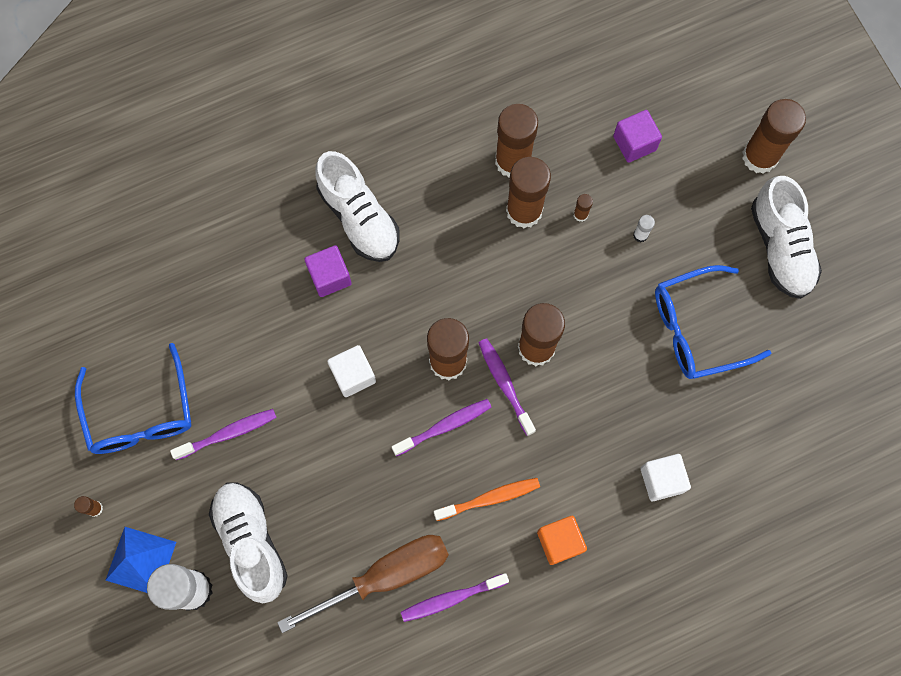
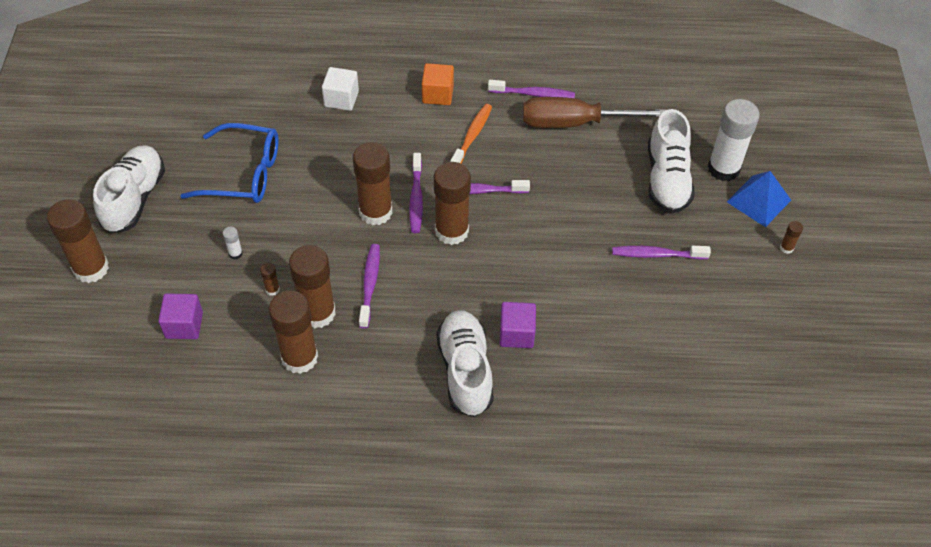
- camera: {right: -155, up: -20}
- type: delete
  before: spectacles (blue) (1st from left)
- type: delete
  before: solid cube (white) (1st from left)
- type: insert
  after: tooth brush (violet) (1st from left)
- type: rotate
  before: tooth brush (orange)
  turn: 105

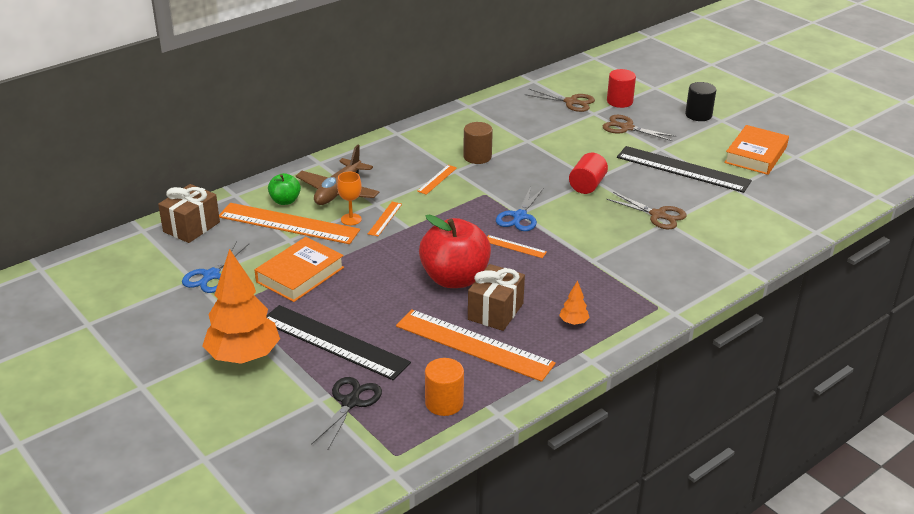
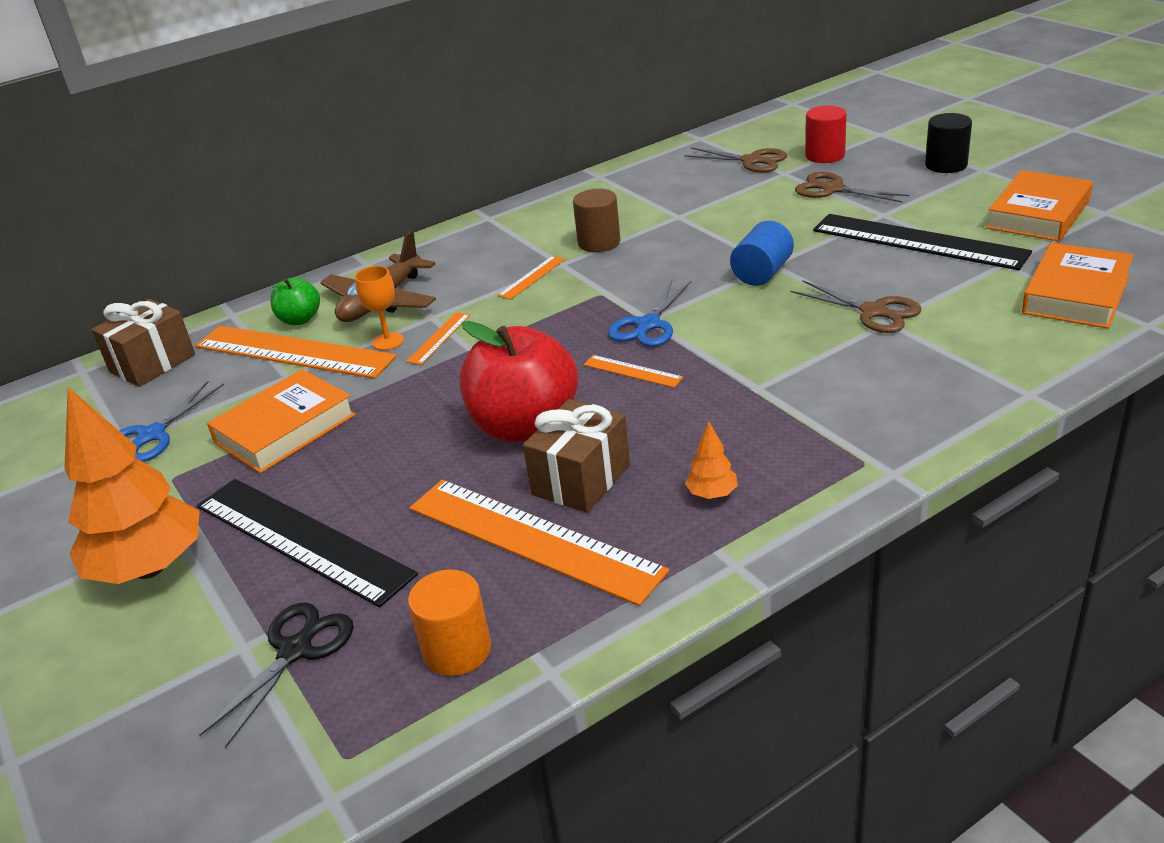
- camera: {right: 10, up: 0}
- type: insert
  after: hardback (orange) (3rd from left)
- type: recolor
  before: solid cylinder (crimson) (1st from left)
  after: solid cylinder (blue)

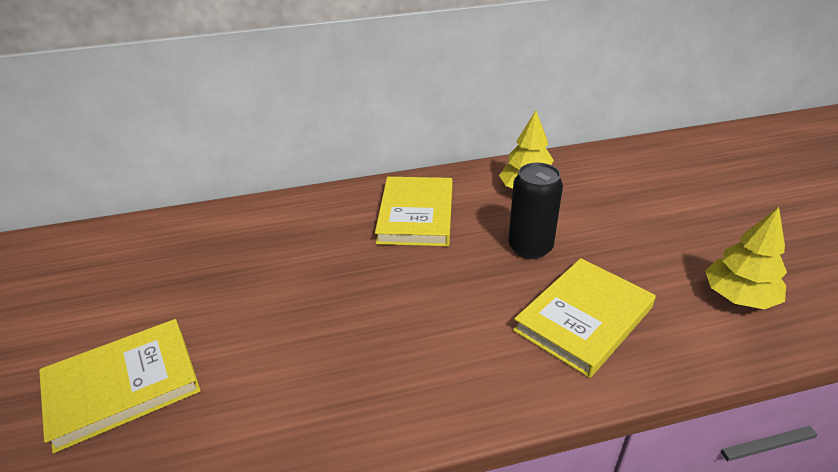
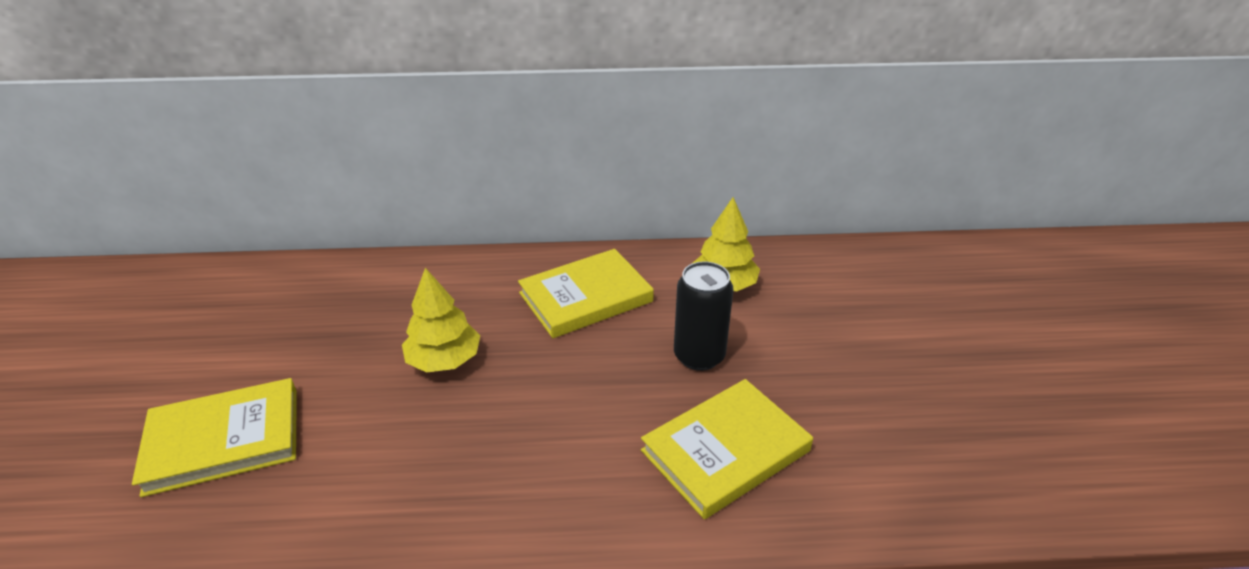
- camera: {right: 10, up: 0}
- type: move
  before: toy tree (golden) (2nd from left in the first image)
  after: toy tree (golden) (1st from left)
- type: rotate
  before: hardback (golden) (2nd from left)
  turn: 45

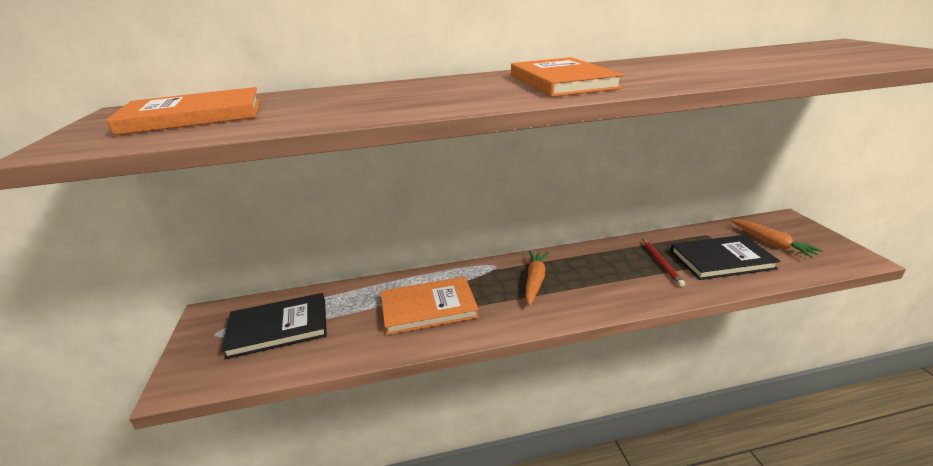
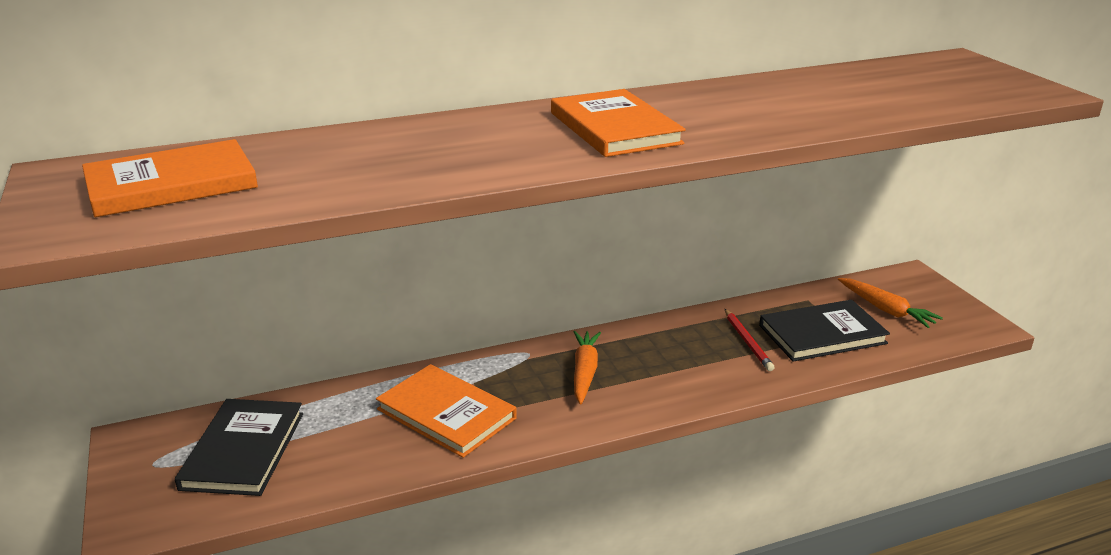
- camera: {right: -10, up: 0}
- type: rotate
  before: hardback (jet-black) (1st from left)
  turn: -60
- type: rotate
  before: hardback (orange) (2nd from left)
  turn: 60

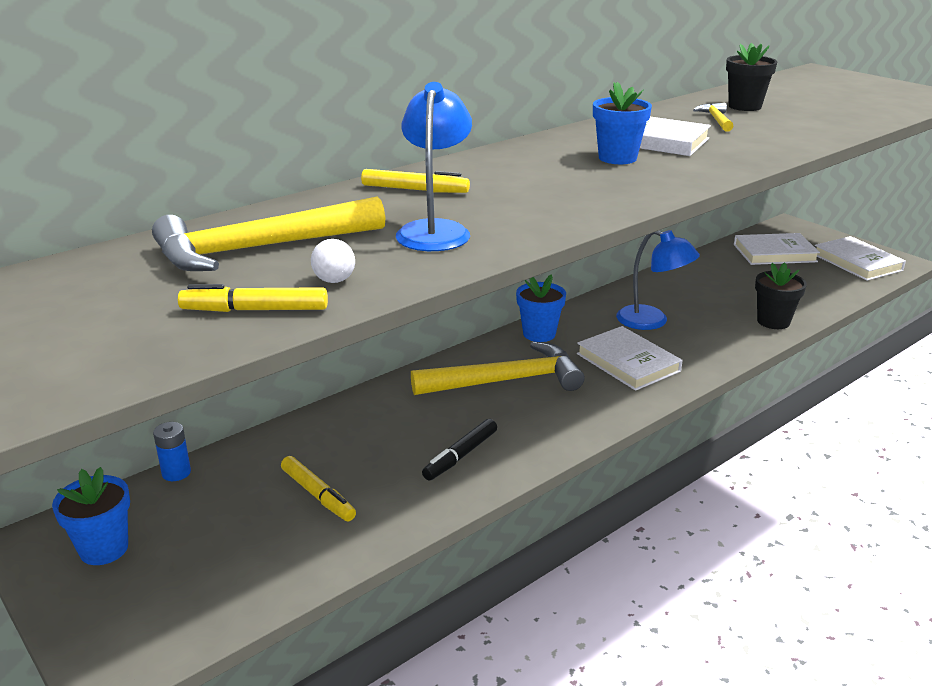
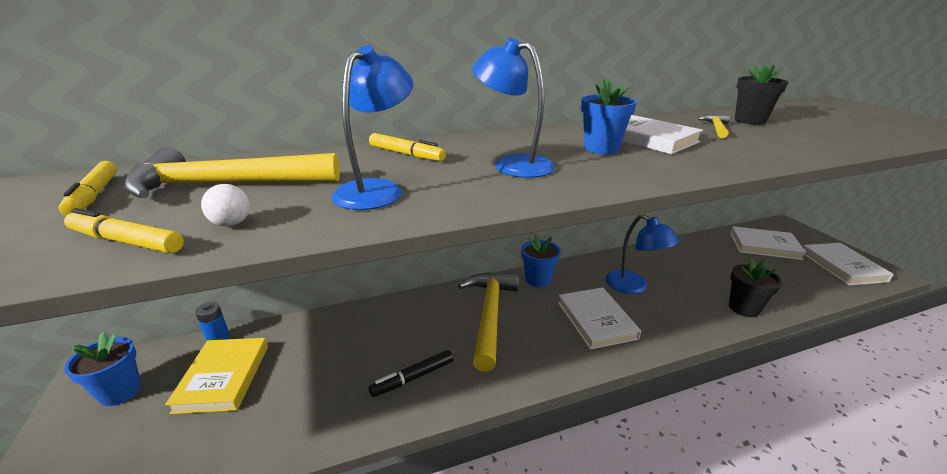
- camera: {right: 20, up: 0}
- type: insert
  after: hardback (golden)
- type: insert
  after: reading lamp (blue) (2nd from left)
- type: move
  before: marker (golden) (2nd from left in the first image)
  after: marker (golden) (1st from left)
- type: rotate
  before: claw hammer (golden) (2nd from left)
  turn: -90

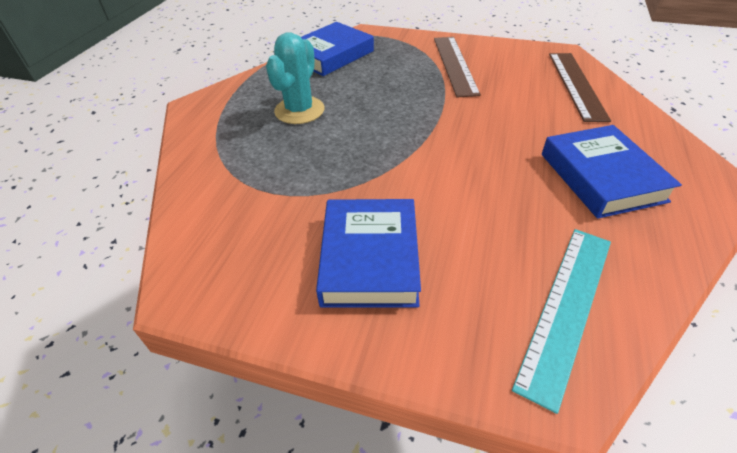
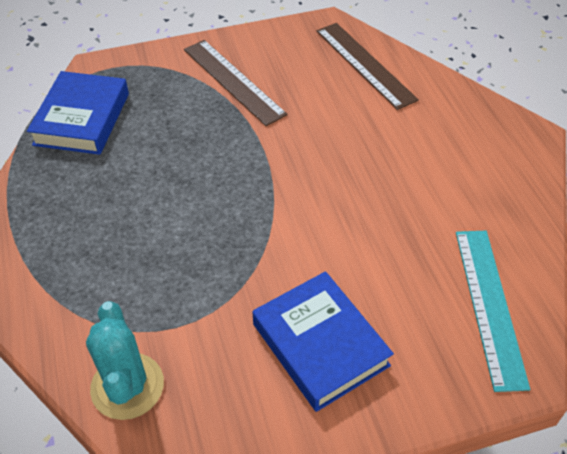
- camera: {right: -35, up: 5}
- type: delete
  before: hardback (blue) (3rd from left)
- type: move
  before: prickly plant (teal)

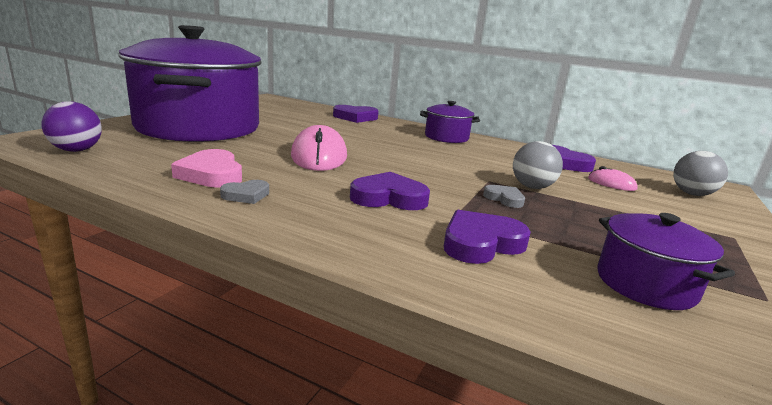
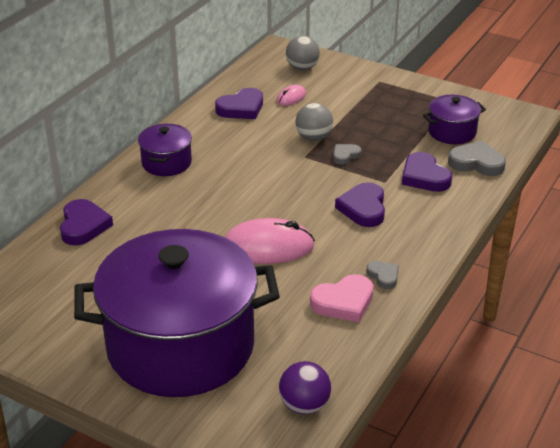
- camera: {right: -85, up: 15}
- type: insert
  after: heart (gray) (3rd from left)

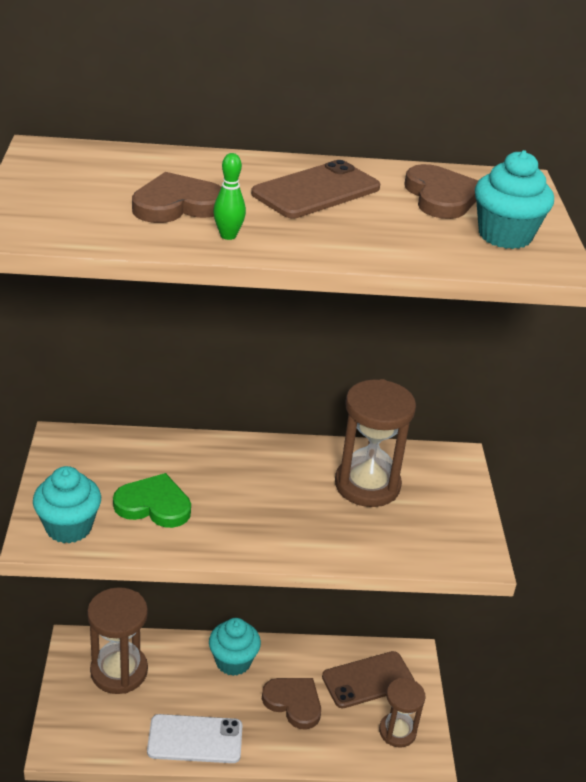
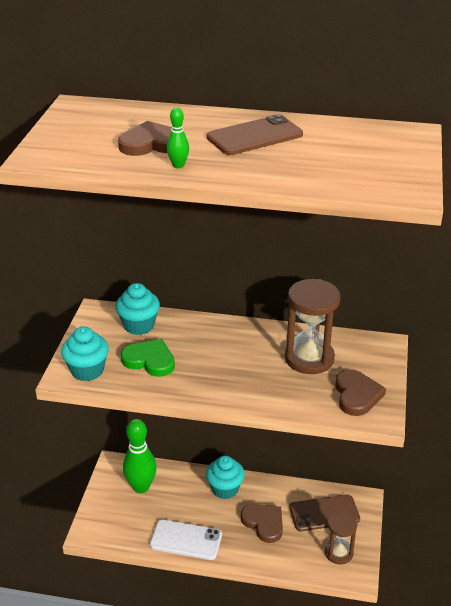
- camera: {right: 15, up: 0}
- type: move
  before: heart (russet) (3rd from left)
- type: move
  before: muffin (teal) (3rd from left in the first image)
  after: muffin (teal) (2nd from left)
- type: replace
  before: hourglass (russet) (1st from left)
  after: tenpin (green) (1st from left)

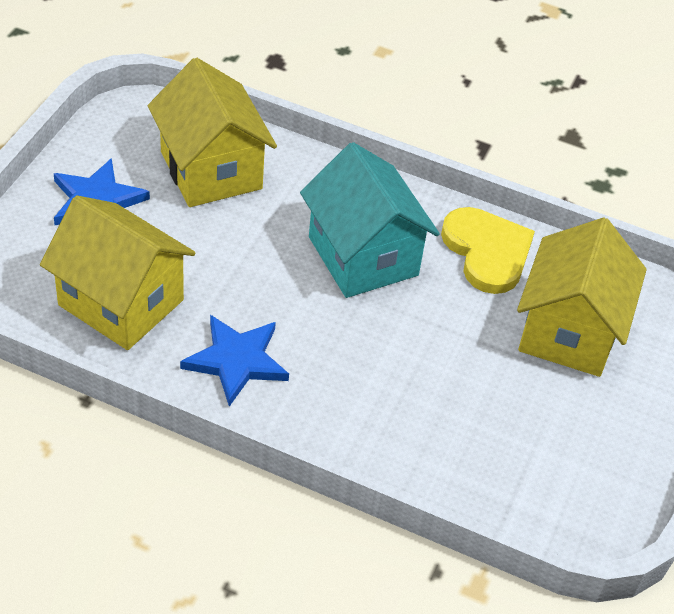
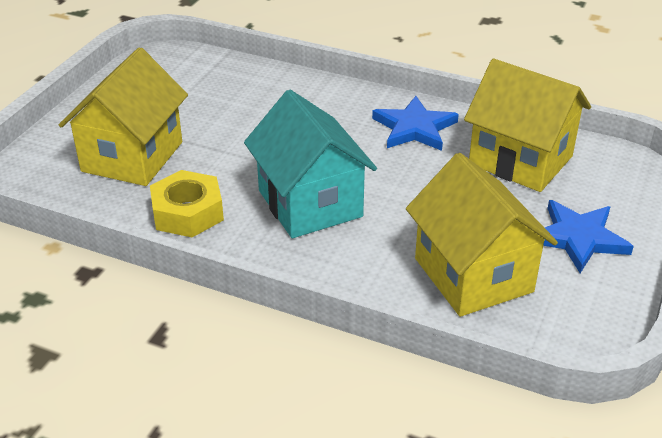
- camera: {right: -175, up: -10}
- type: replace
  before: heart (golden)
  after: hex nut (golden)

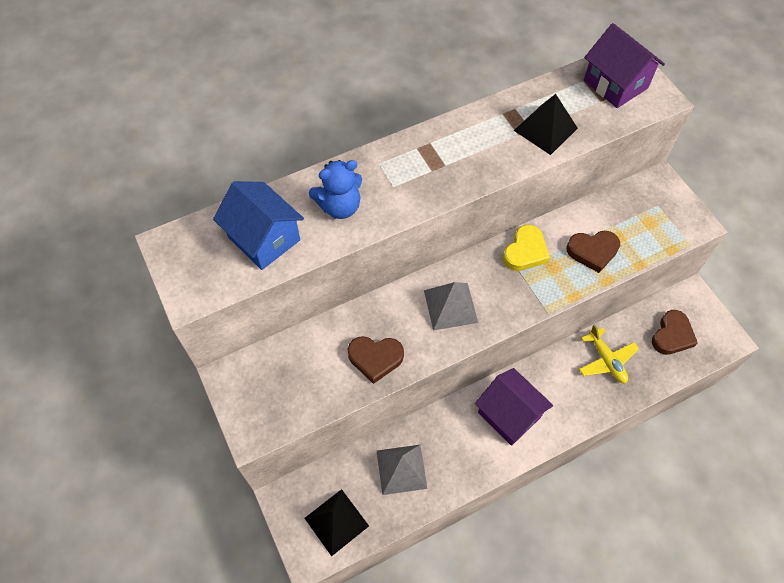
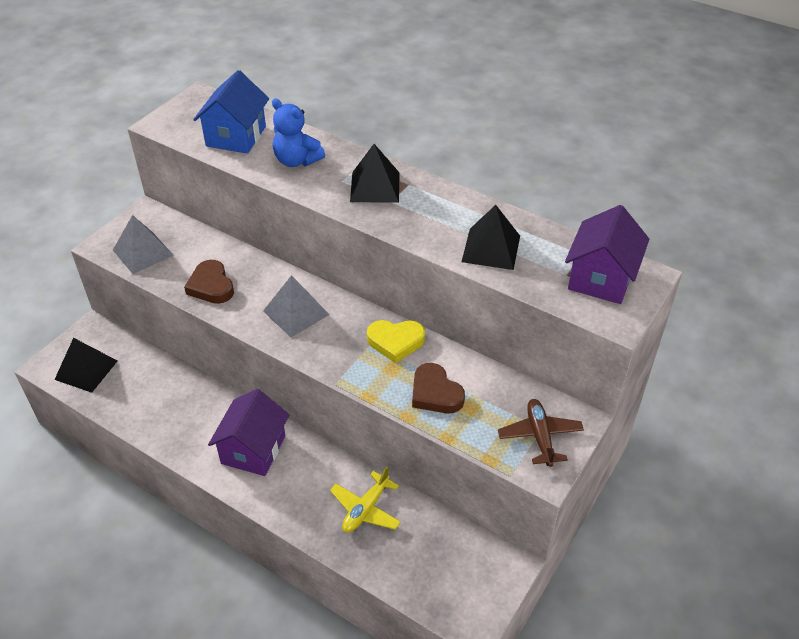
- camera: {right: 60, up: -15}
- type: delete
  before: heart (russet) (3rd from left)
- type: insert
  after: solid pyramid (jet-black) (2nd from left)
- type: insert
  after: plane (russet)
- type: move
  before: solid pyramid (gray) (1st from left)

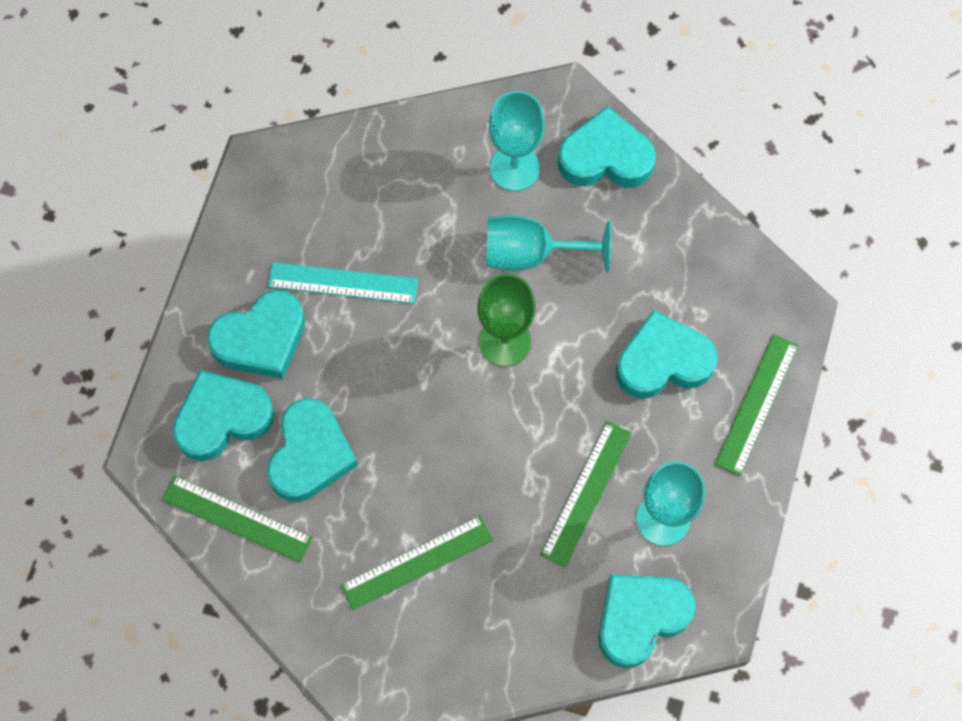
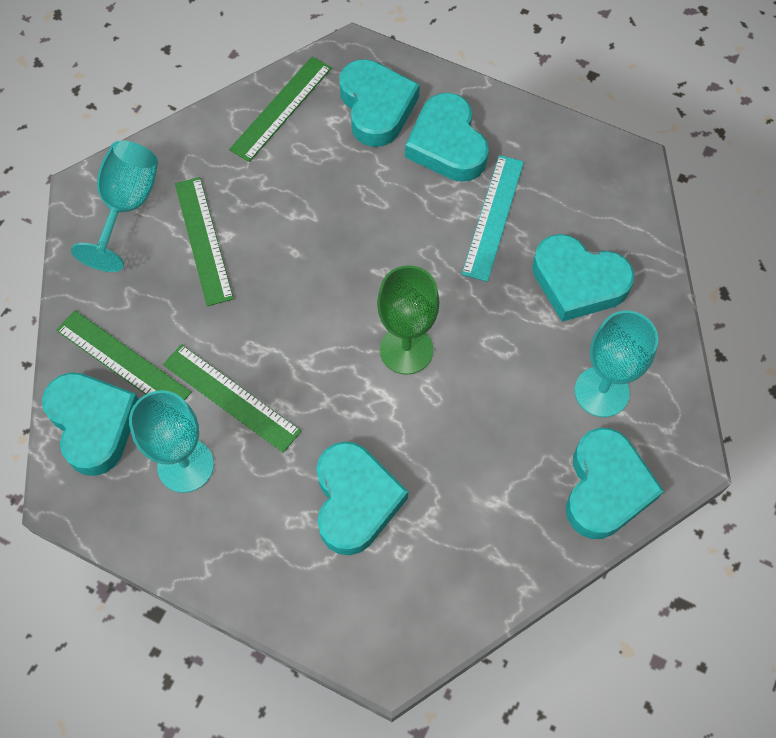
- camera: {right: 100, up: -5}
- type: move
  before: heart (teal) (3rd from left in the first image)
  after: heart (teal) (5th from left)
- type: move
  before: chalice (teal) (2nd from left in the first image)
  after: chalice (teal) (1st from left)
- type: move
  before: measuring stick (green) (4th from left in the first image)
  after: measuring stick (green) (1st from left)

